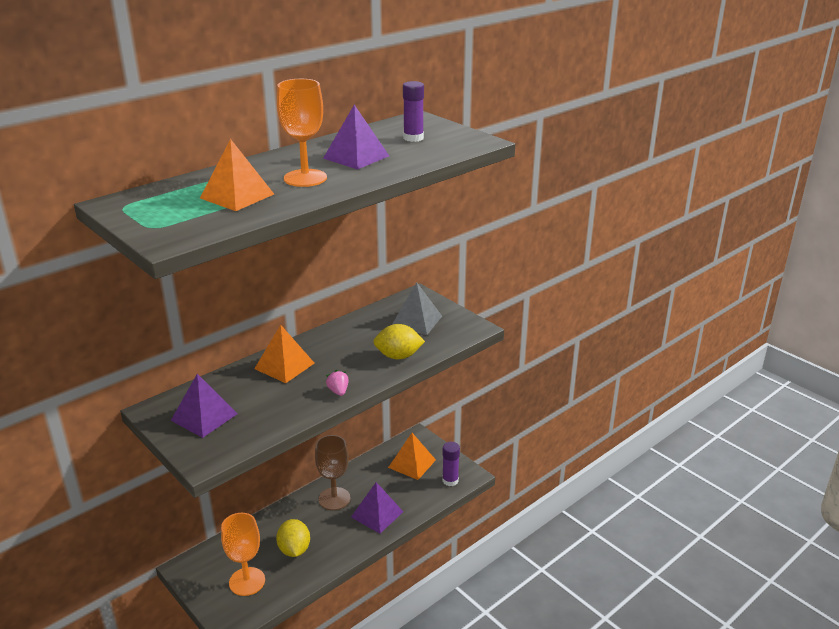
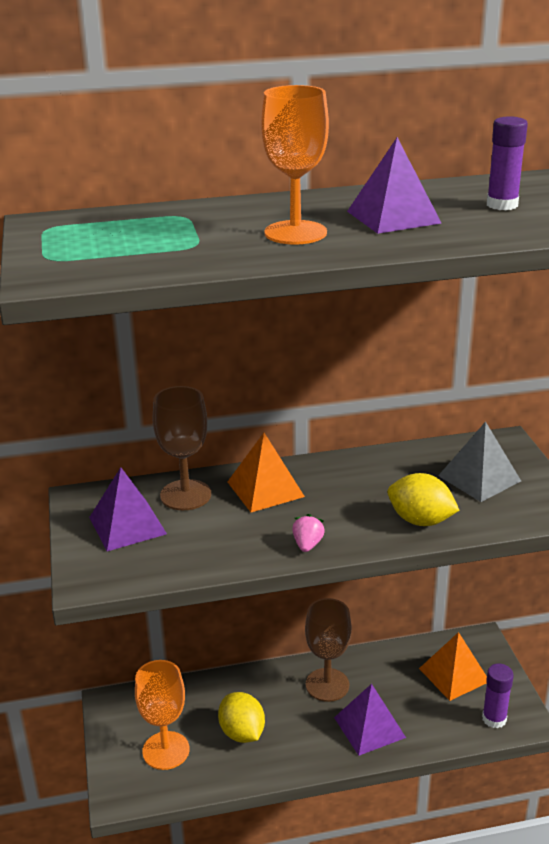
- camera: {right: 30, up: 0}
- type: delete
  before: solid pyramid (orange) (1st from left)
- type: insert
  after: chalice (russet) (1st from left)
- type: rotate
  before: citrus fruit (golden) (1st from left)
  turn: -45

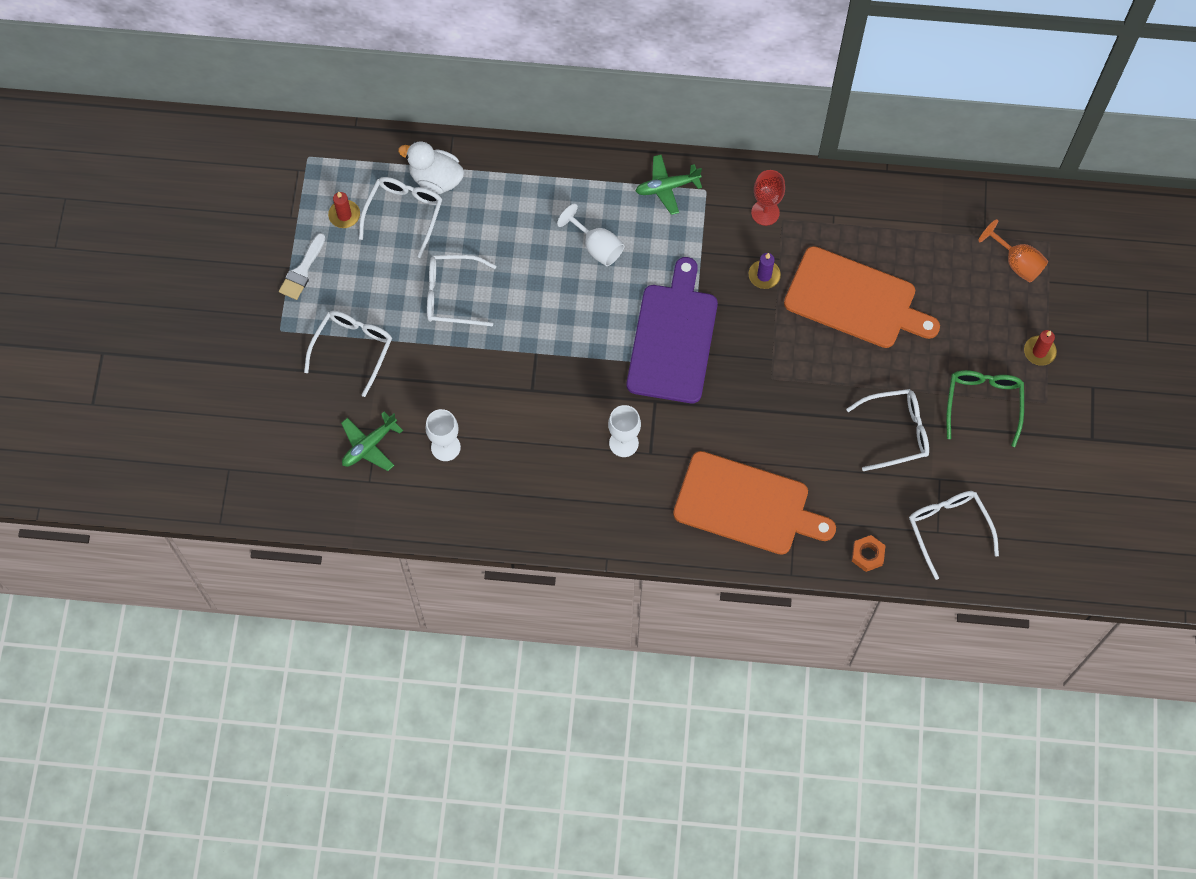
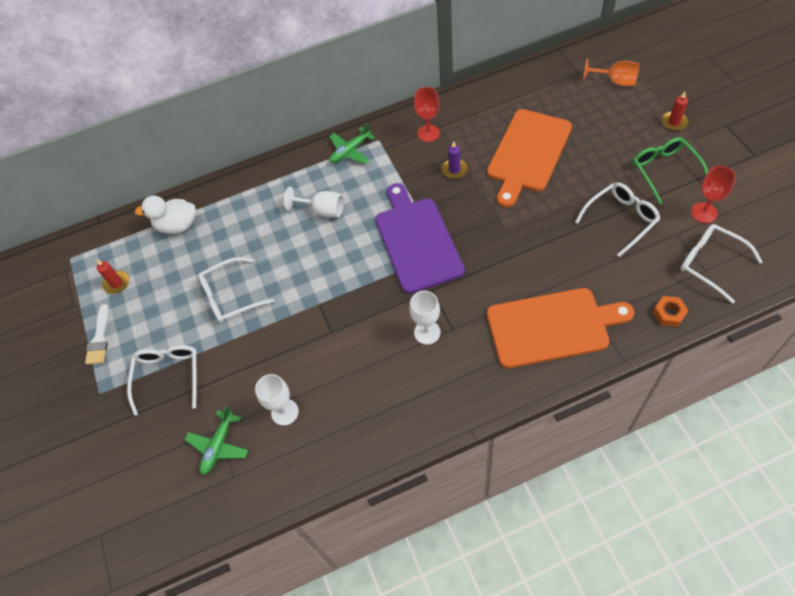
- camera: {right: -20, up: -10}
- type: delete
  before: spectacles (white) (2nd from left)
- type: insert
  after: chalice (crimson) (2nd from left)
- type: rotate
  before: cutting board (orange) (2nd from left in the first image)
  turn: 120

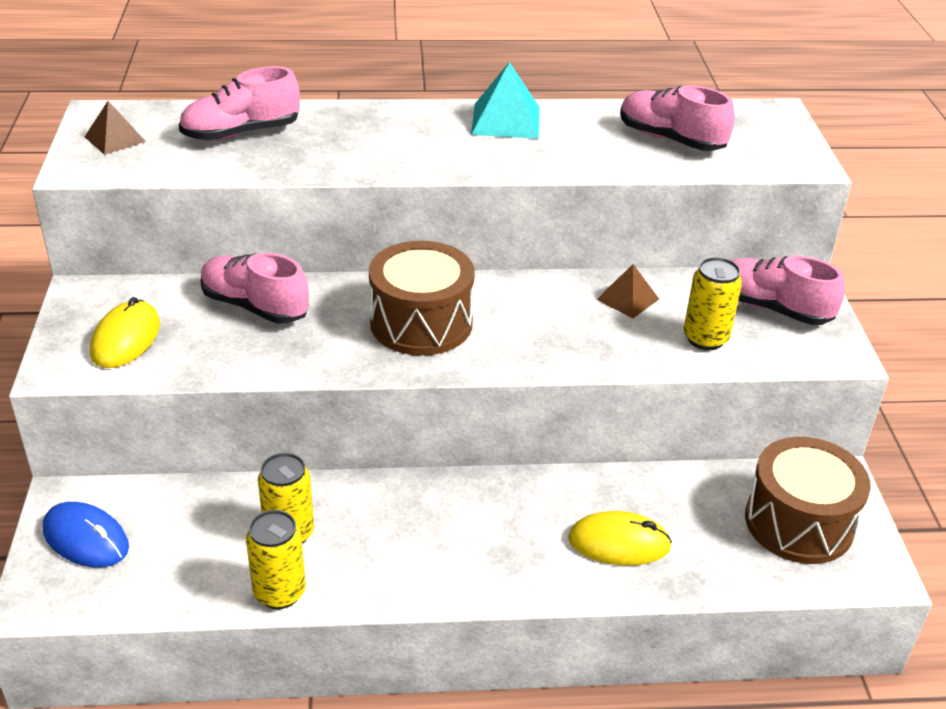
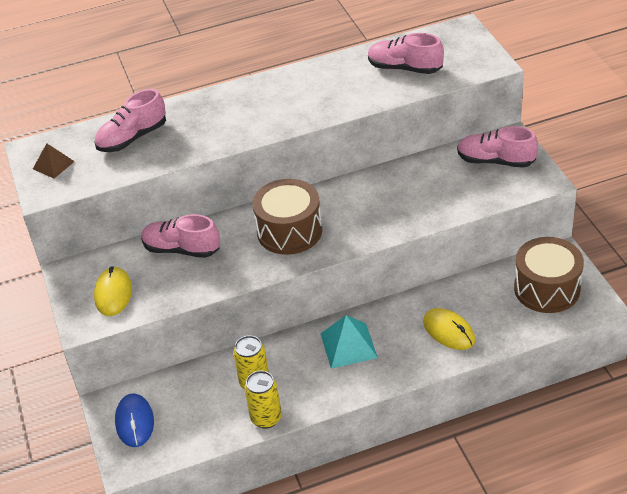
- camera: {right: -10, up: 5}
- type: delete
  before: solid pyramid (russet) (2nd from left)
- type: delete
  before: can (golden) (3rd from left)
- type: move
  before: solid pyramid (teal)
- type: rotate
  before: PC mouse (blue)
  turn: 60
- type: rotate
  before: PC mouse (golden) (2nd from left)
  turn: 60

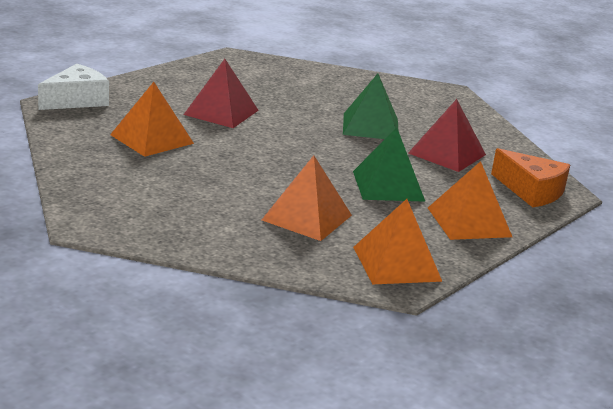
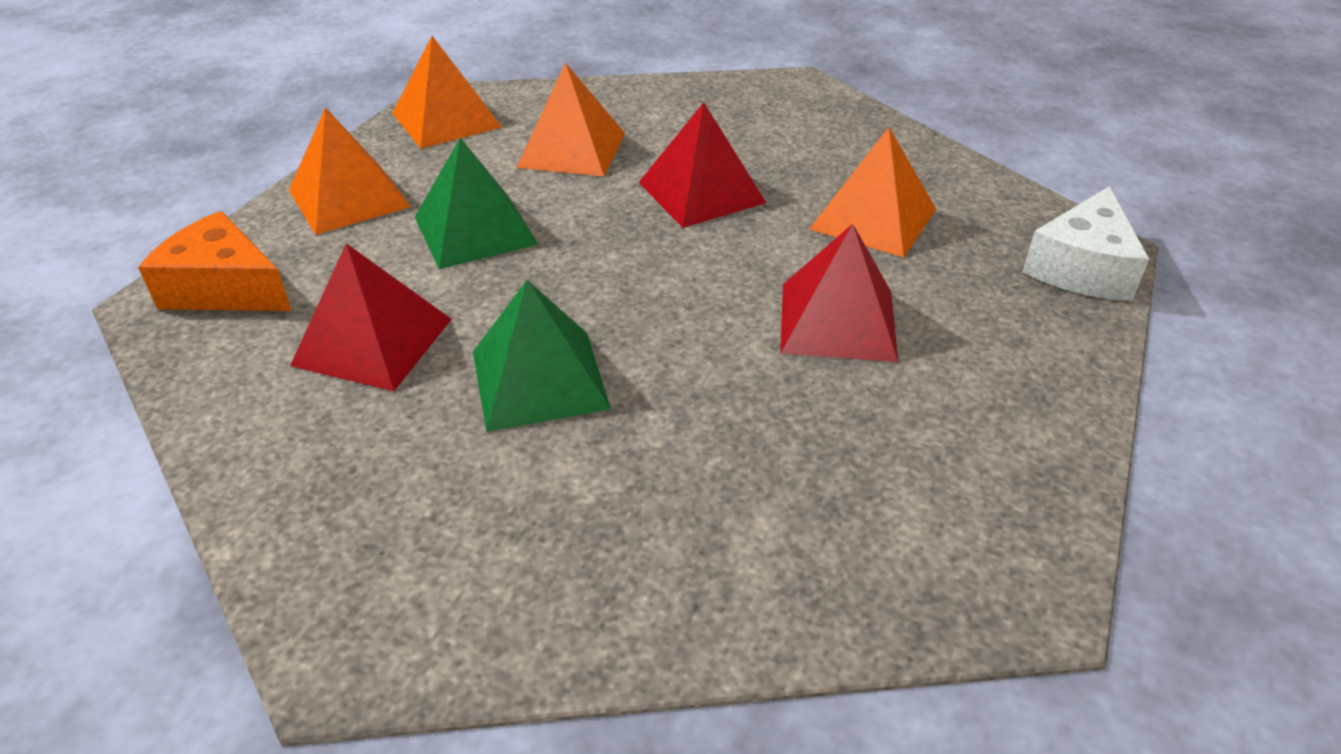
- camera: {right: 165, up: 15}
- type: insert
  after: solid pyramid (crimson) (2nd from left)

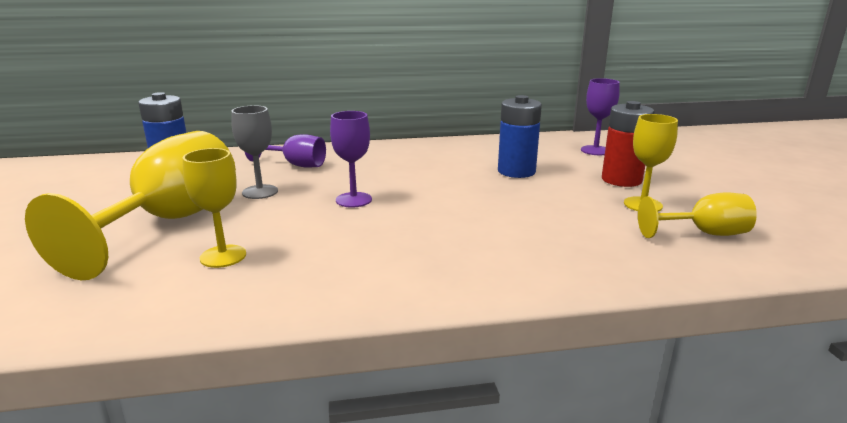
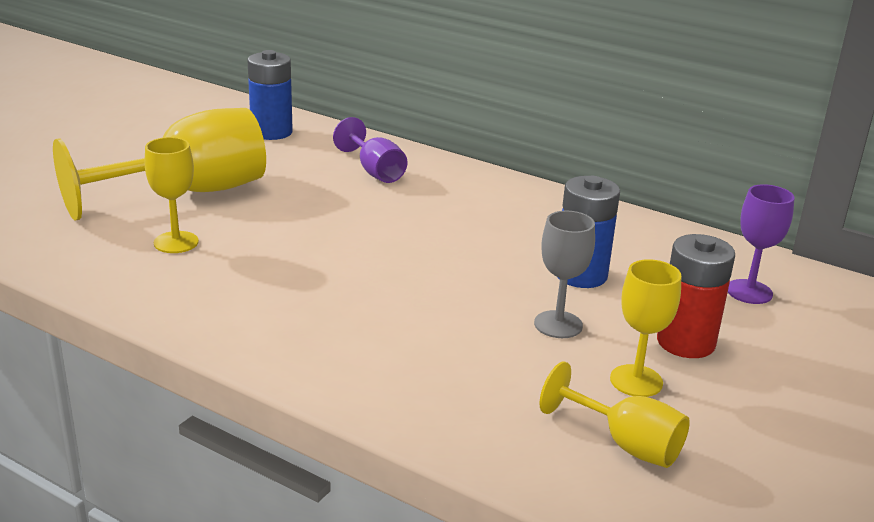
- camera: {right: 40, up: 5}
- type: delete
  before: chalice (violet) (2nd from left)
- type: move
  before: chalice (gray)

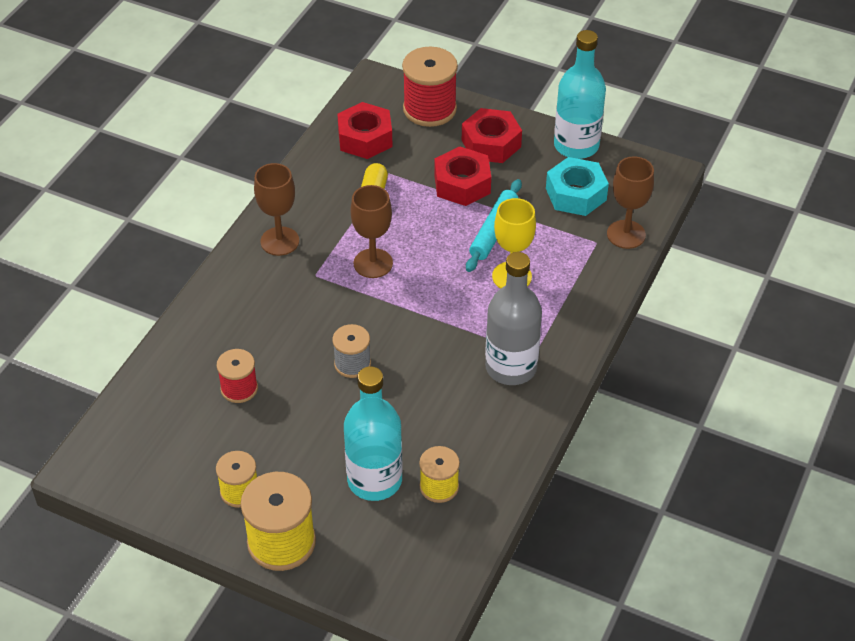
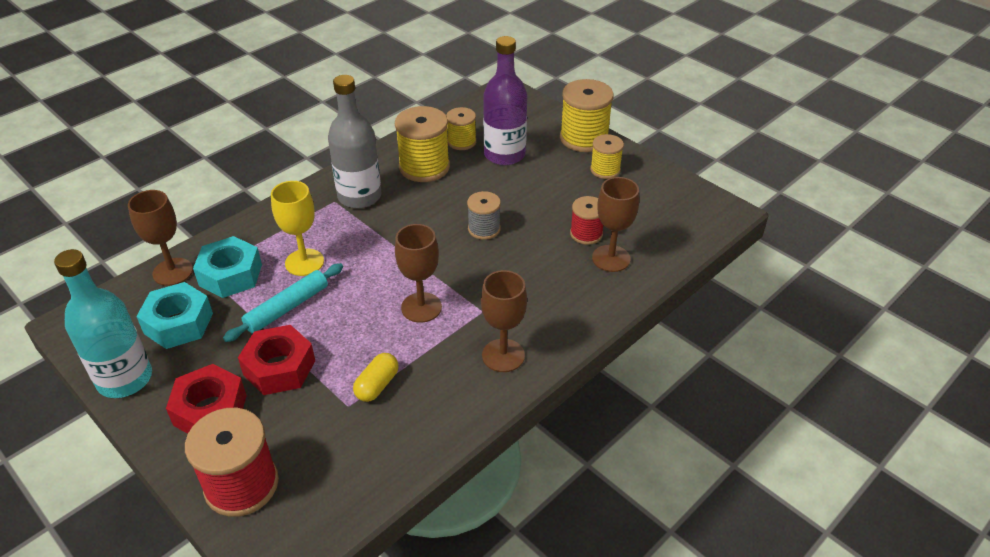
- camera: {right: -160, up: -5}
- type: delete
  before: hex nut (crimson) (1st from left)
- type: insert
  after: hex nut (teal) (2nd from left)
- type: insert
  after: spool (golden) (1st from left)
- type: insert
  after: chalice (russet) (4th from left)
- type: recolor
  before: bottle (teal) (1st from left)
  after: bottle (violet)

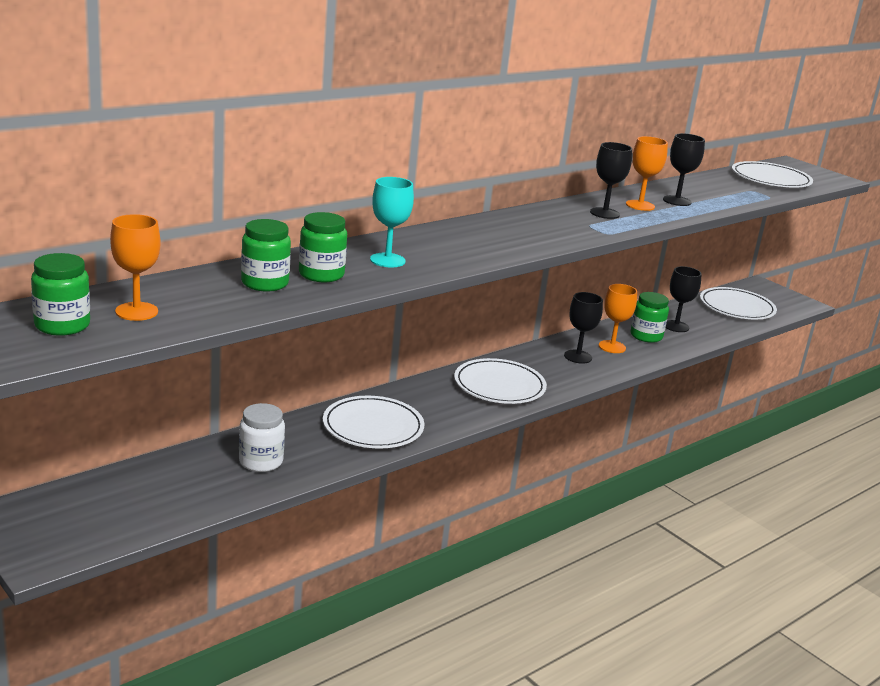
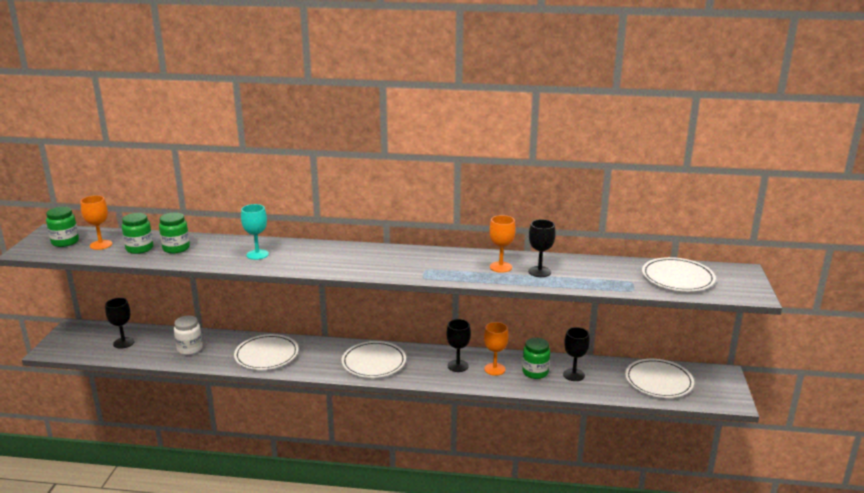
- camera: {right: 50, up: 0}
- type: move
  before: preserve jar (green) (3rd from left in the first image)
  after: preserve jar (green) (2nd from left)
- type: move
  before: chalice (jet-black) (2nd from left in the first image)
  after: chalice (jet-black) (1st from left)

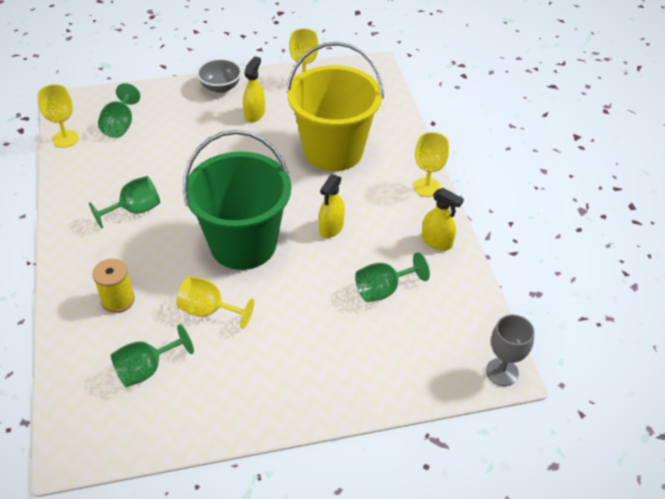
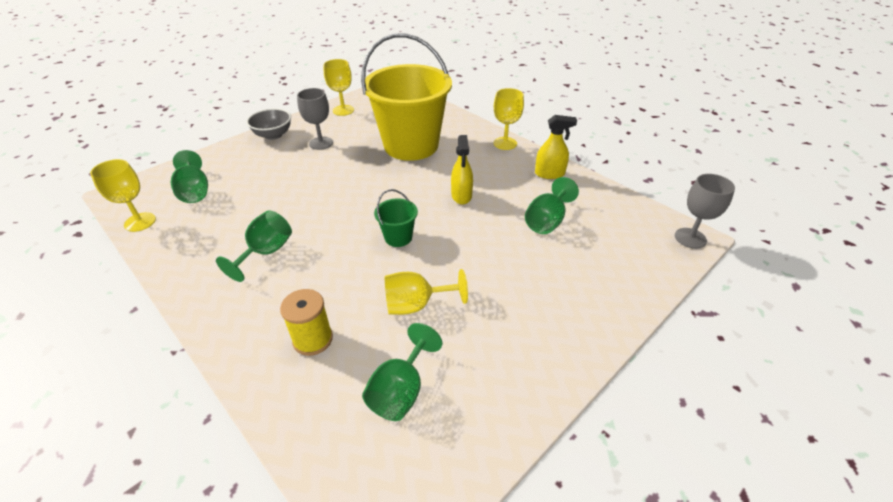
- camera: {right: -30, up: -5}
- type: replace
  before: spray cleaner (golden) (1st from left)
  after: chalice (gray) (1st from left)
- type: resize
  before: sand bucket (green)
  scale: 0.4

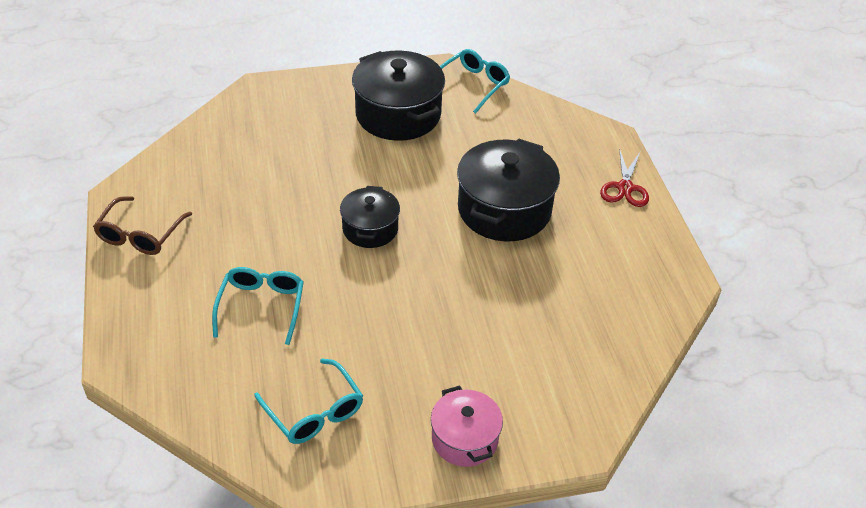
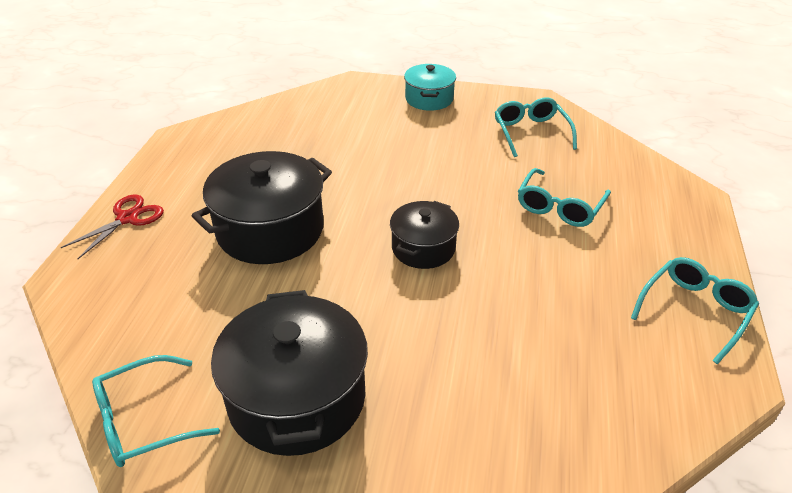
- camera: {right: -155, up: -5}
- type: recolor
  before: spectacles (russet)
  after: spectacles (teal) (4th from left)
- type: recolor
  before: pot (rose-pink)
  after: pot (teal)

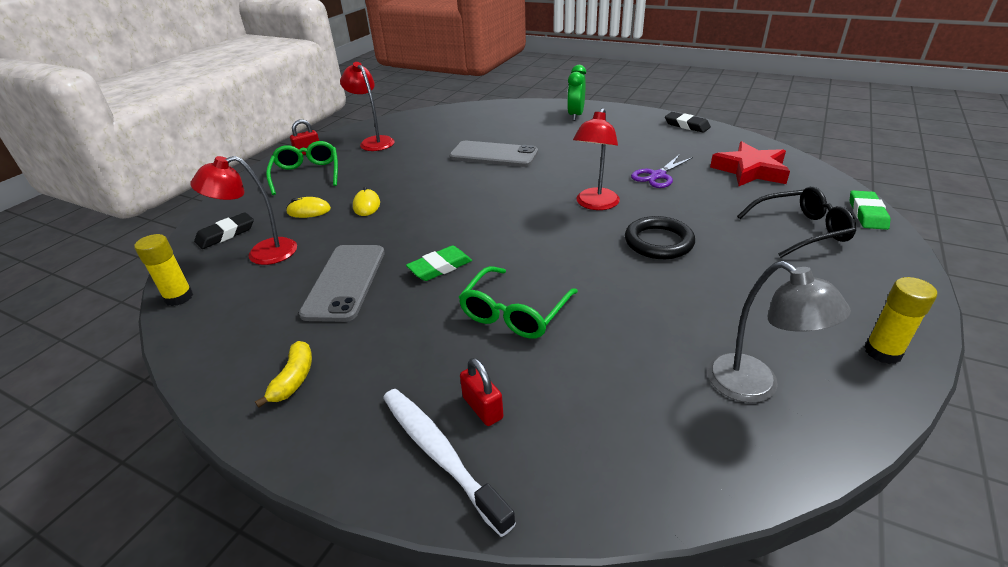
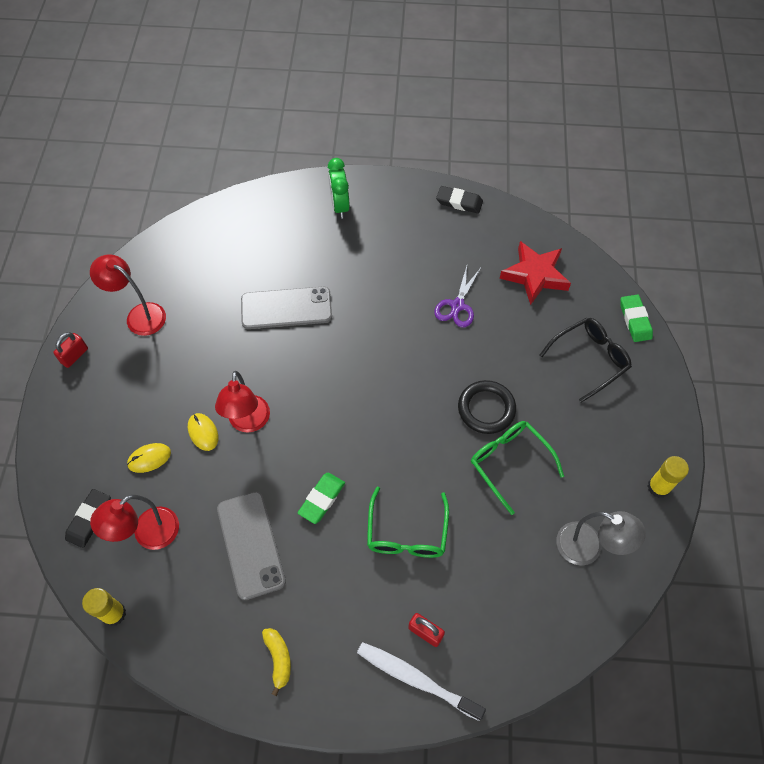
- camera: {right: -25, up: 25}
- type: move
  before: spectacles (green) (1st from left in the first image)
  after: spectacles (green) (2nd from left)
- type: move
  before: reading lamp (crimson) (3rd from left)

